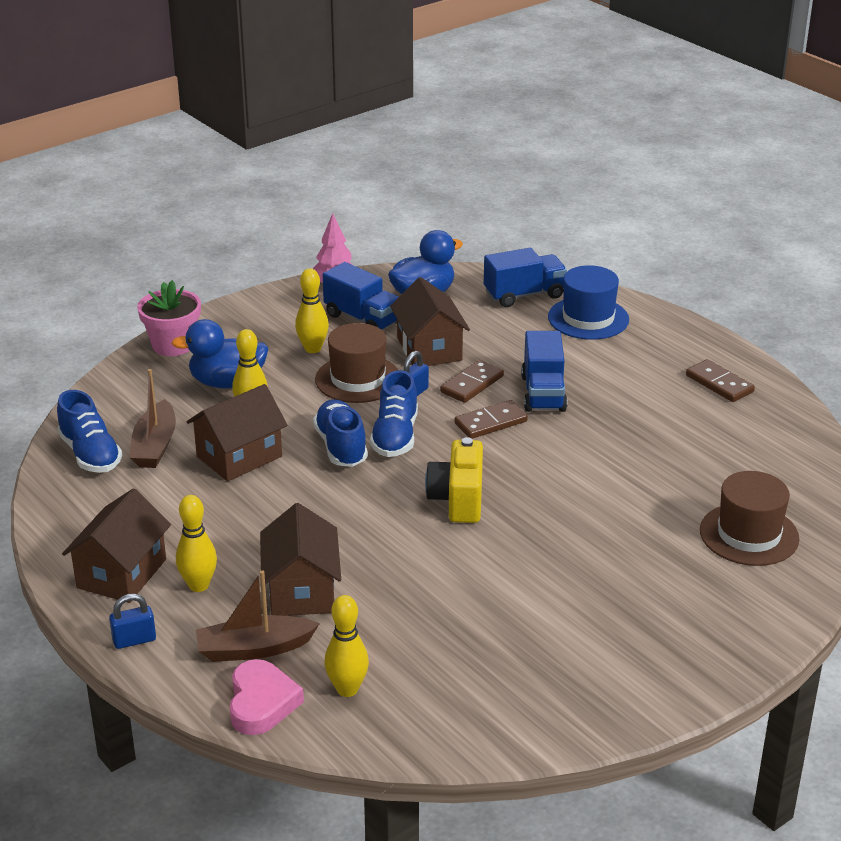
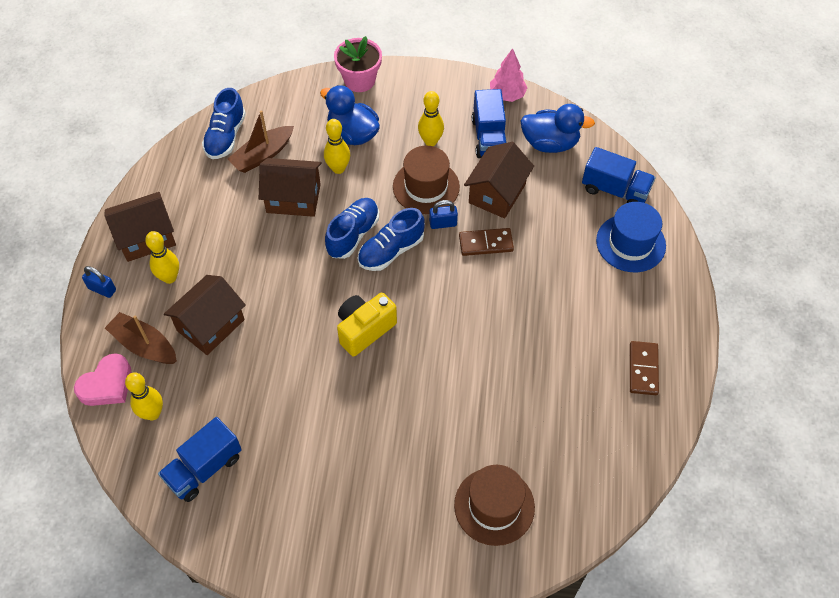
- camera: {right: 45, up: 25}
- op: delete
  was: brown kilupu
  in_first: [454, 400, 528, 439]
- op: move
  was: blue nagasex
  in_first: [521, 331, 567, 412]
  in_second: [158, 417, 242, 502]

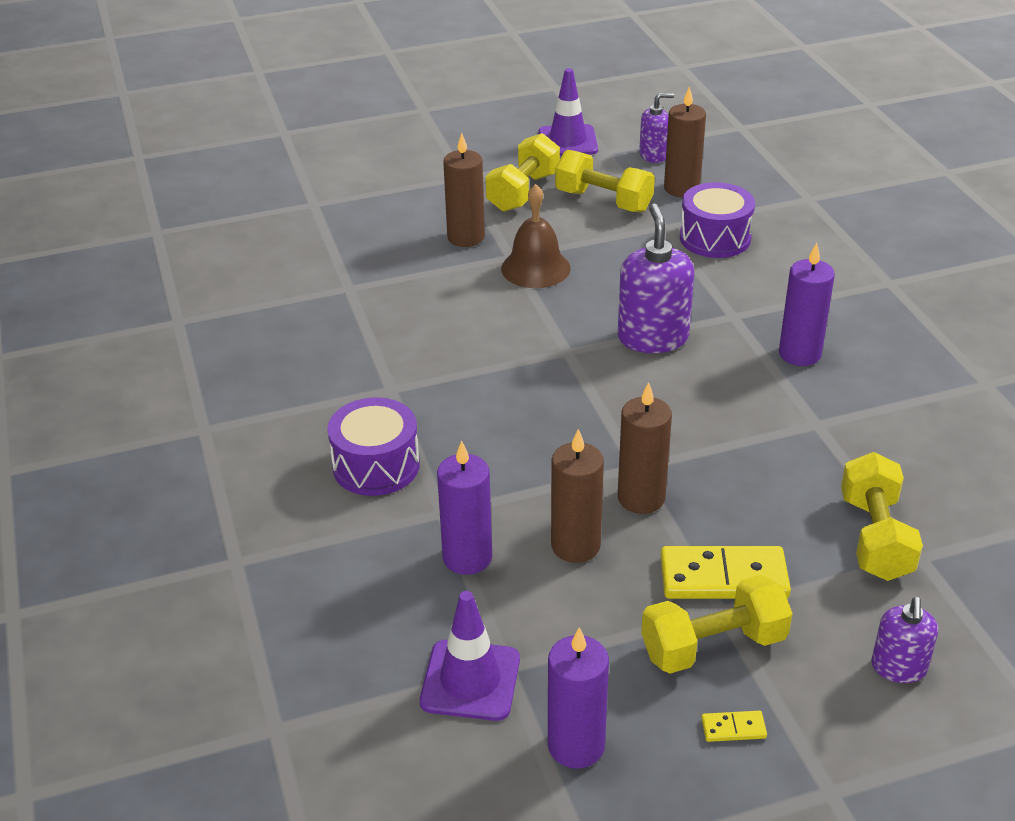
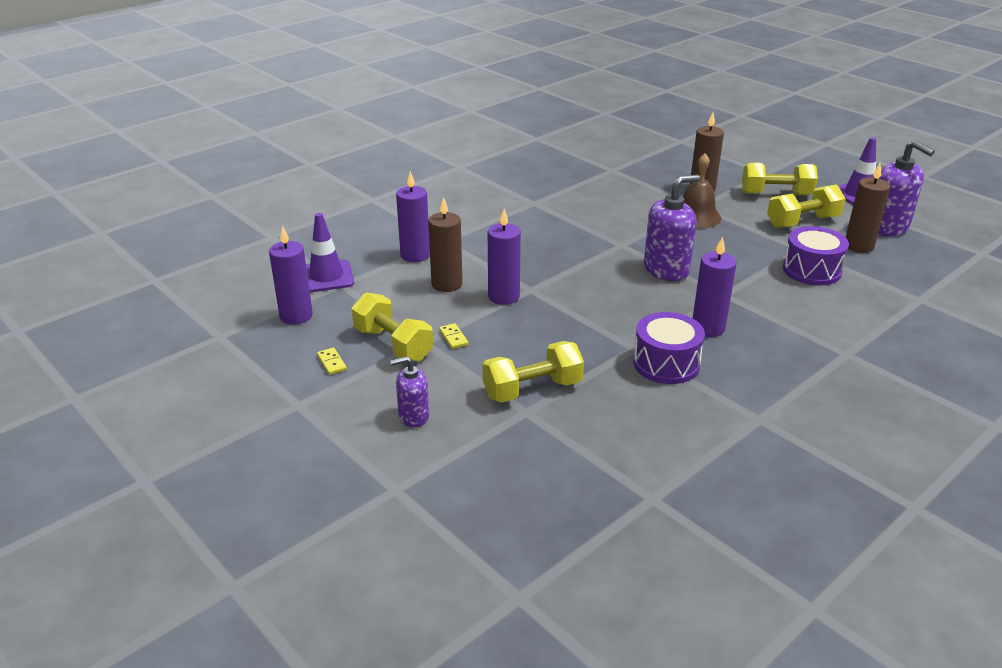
- camera: {right: 65, up: -5}
- op: move
  was: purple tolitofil
  in_first: [327, 397, 420, 496]
  in_second: [633, 312, 705, 384]
- op: rotate
  was: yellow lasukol
  in_first: [555, 150, 655, 212]
  in_second: [767, 185, 845, 228]
  clockwise: 60
- op: recolor
  was: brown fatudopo
  now: purple fatudopo
  in_first: [618, 382, 672, 514]
  in_second: [488, 209, 521, 305]
- op: resize
  was: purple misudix
  in_first: [639, 93, 674, 163]
  in_second: [878, 140, 935, 236]
  ratio: 1.71
- op: resize
  was: yellow kilupu
  in_first: [661, 546, 791, 599]
  in_second: [439, 323, 468, 349]
  ratio: 0.44

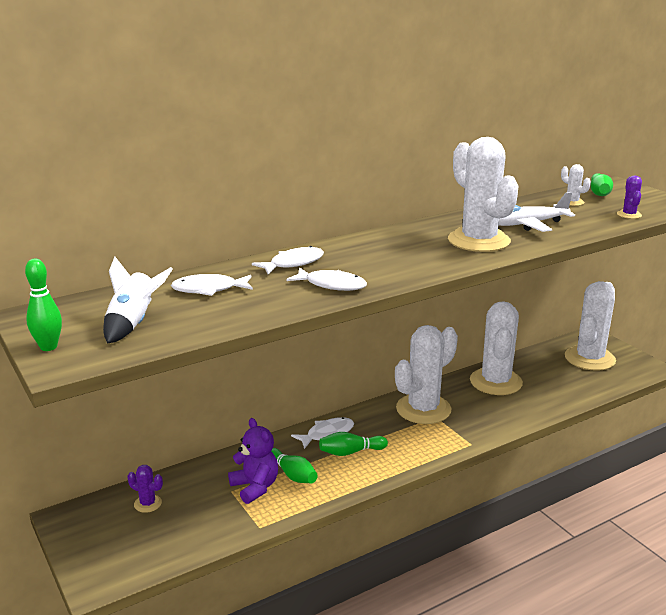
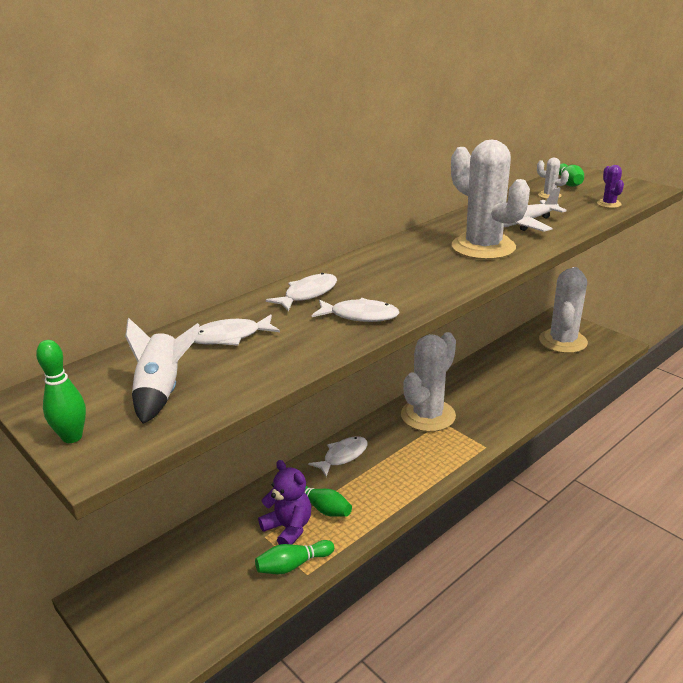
- camera: {right: -10, up: 5}
- op: delete
  was: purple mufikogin
  in_first: [127, 465, 163, 513]
- op: move
  was: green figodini
  in_first: [319, 432, 388, 456]
  in_second: [255, 540, 334, 574]
- op: delete
  was: white mufikogin
  in_first: [470, 301, 523, 395]

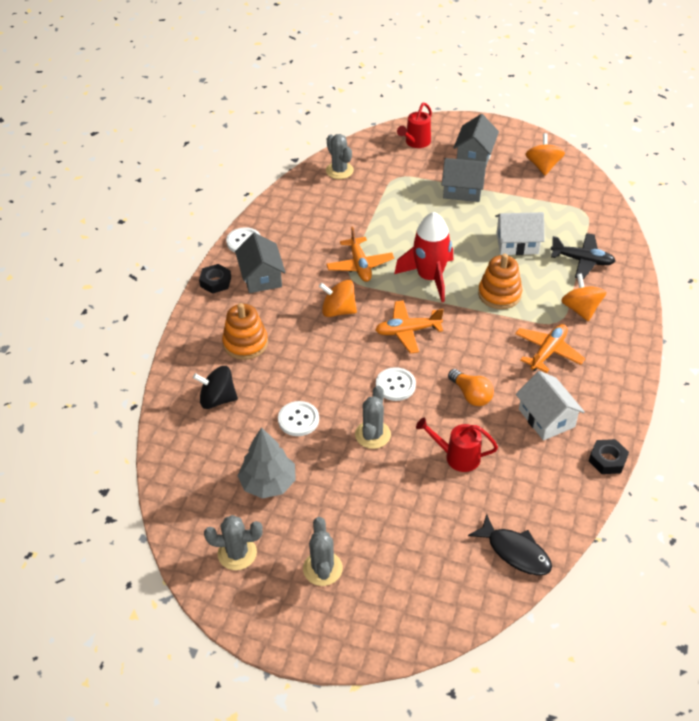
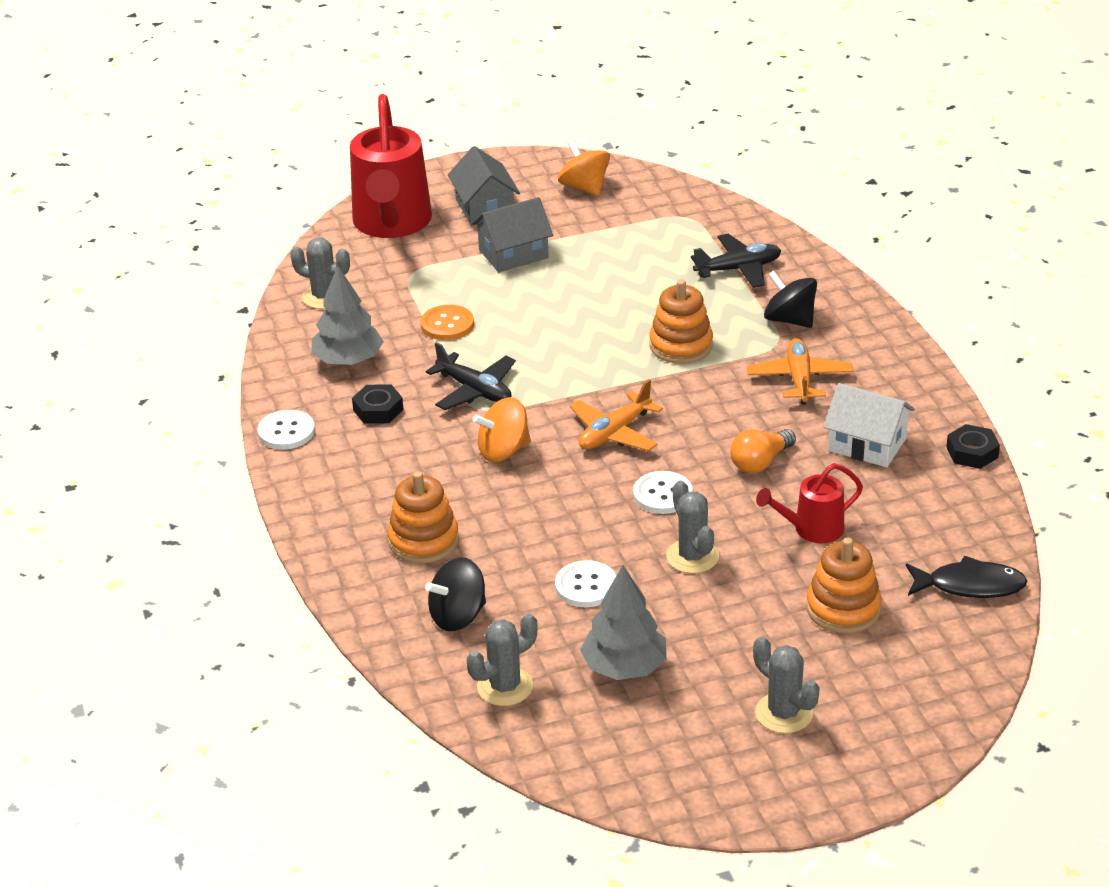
- camera: {right: -35, up: -10}
- op: move
  was: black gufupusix
  in_first: [199, 264, 231, 294]
  in_second: [352, 384, 404, 424]
- op: move
  was: grey mufikogin
  in_first: [204, 515, 263, 570]
  in_second: [467, 614, 537, 706]
- op: delete
  was: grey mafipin
  in_first: [235, 233, 286, 293]
- op: recolor
  was: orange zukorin
  now: black zukorin
  in_first: [326, 227, 394, 282]
  in_second: [426, 342, 516, 410]
- op: delete
  was: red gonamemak
  in_first: [394, 212, 453, 302]
- op: resize
  was: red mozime
  in_first: [397, 103, 432, 148]
  in_second: [350, 94, 432, 238]
  ratio: 2.0
- op: rotate
  was: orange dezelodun
  in_first: [448, 369, 494, 406]
  in_second: [730, 429, 796, 473]
  clockwise: 120
- op: delete
  was: white mafipin
  in_first: [495, 212, 545, 255]
- op: recolor
  was: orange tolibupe
  now: black tolibupe
  in_first: [561, 273, 606, 321]
  in_second: [764, 270, 817, 328]
- op: insert
  now: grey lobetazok
  in_second: [311, 266, 384, 365]
- op: insert
  now: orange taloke
  in_second: [420, 305, 474, 340]
- op: insert
  now: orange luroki
  in_second: [806, 538, 882, 633]

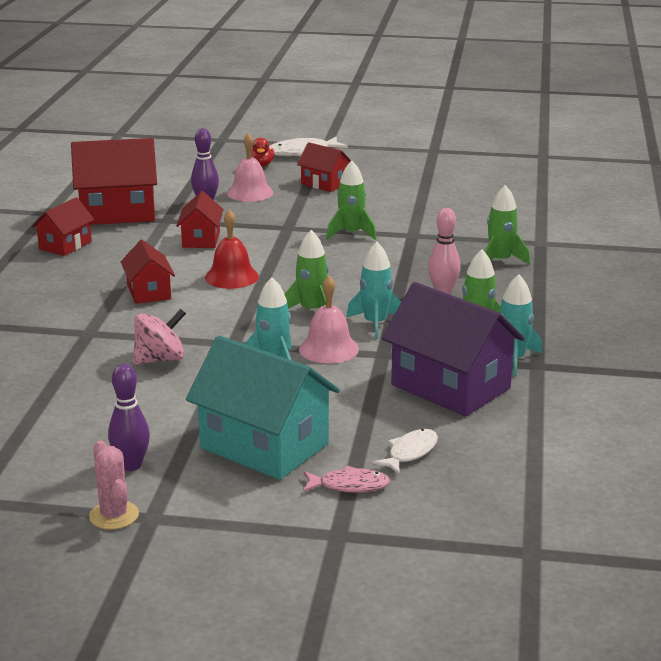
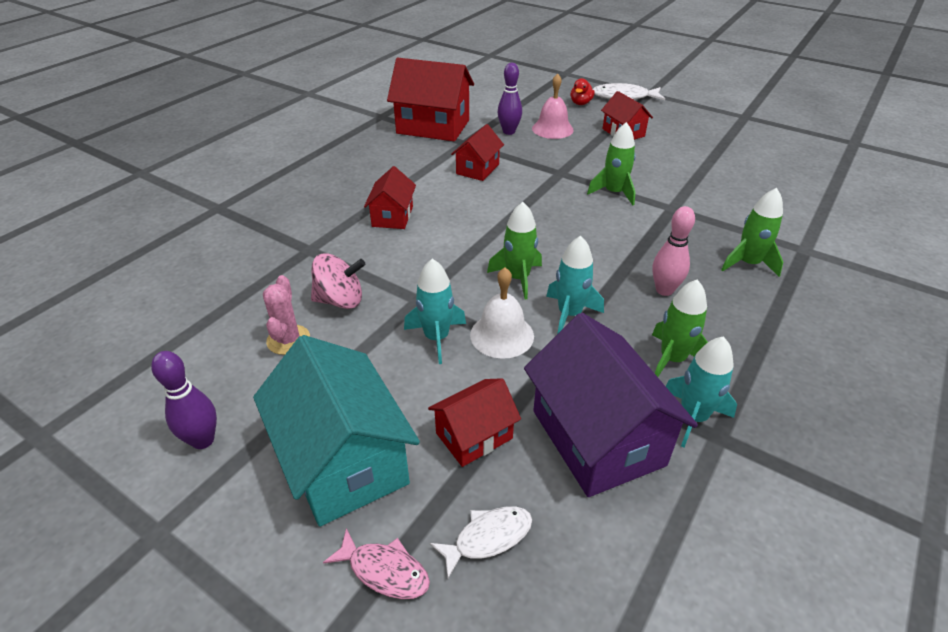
- camera: {right: 25, up: 15}
- op: move
  was: red mafipin
  in_first: [32, 197, 95, 256]
  in_second: [428, 378, 521, 467]
- op: move
  was: pink mufikogin
  in_first: [89, 441, 139, 530]
  in_second: [263, 275, 310, 355]
- op: delete
  was: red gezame
  in_first: [205, 210, 259, 289]
- op: recolor
  was: pink gezame
  now: white gezame
  in_first: [299, 276, 359, 364]
  in_second: [470, 268, 534, 359]

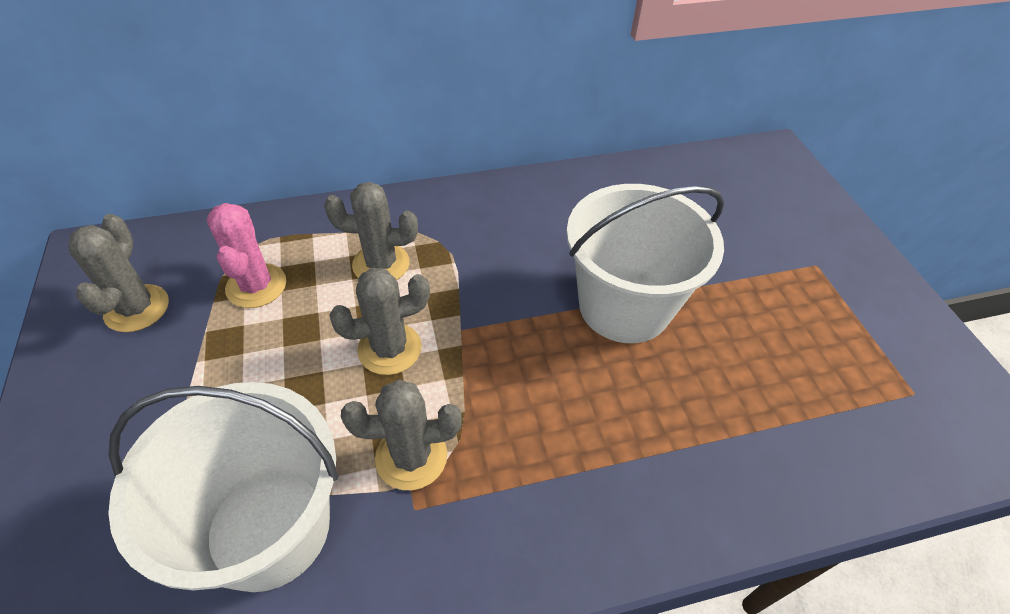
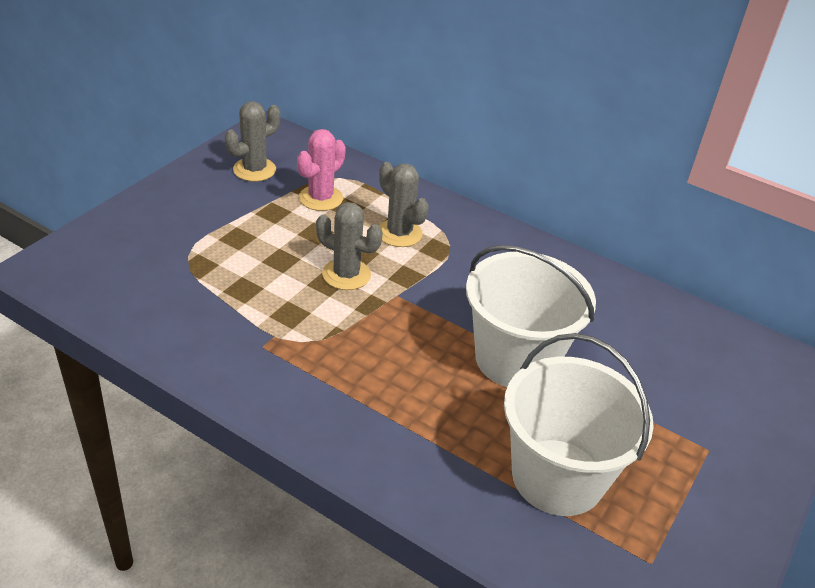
- camera: {right: 45, up: -10}
- op: move
  was: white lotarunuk
  in_first: [108, 382, 339, 592]
  in_second: [504, 333, 654, 516]
- op: delete
  was: grey mufikogin
  in_first: [341, 379, 462, 490]

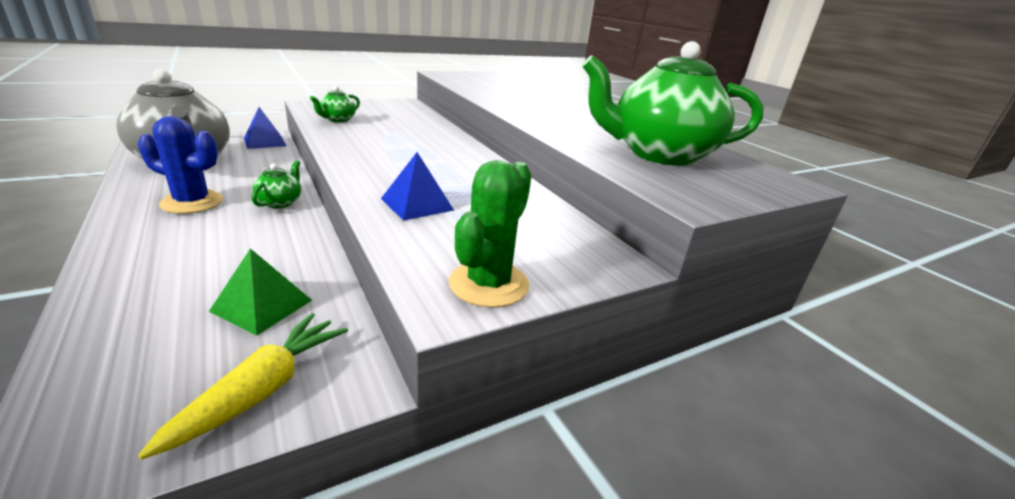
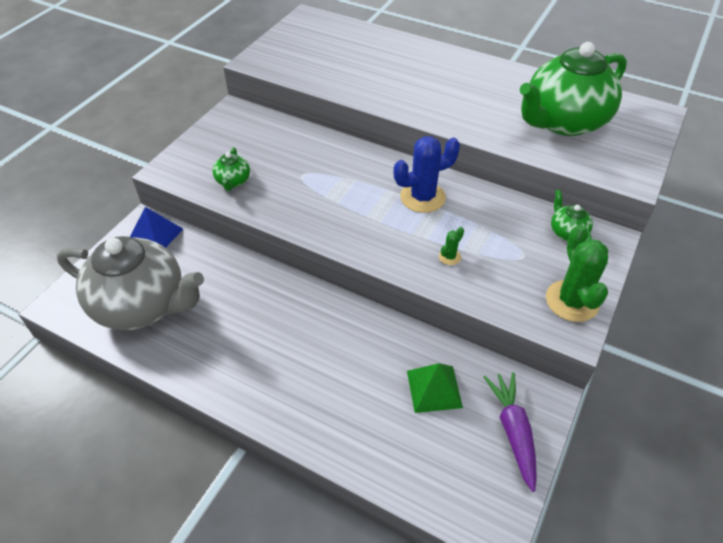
- camera: {right: -30, up: 20}
- op: move
  was: blue mufikogin
  in_first: [138, 116, 223, 214]
  in_second: [394, 136, 460, 213]
- op: recolor
  was: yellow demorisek
  now: purple demorisek
  in_first: [138, 313, 348, 460]
  in_second: [484, 372, 537, 492]
- op: move
  was: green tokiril
  in_first: [252, 160, 301, 208]
  in_second: [551, 189, 593, 241]
- op: replace
  was: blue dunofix
  now: green mufikogin
  in_first: [381, 152, 454, 221]
  in_second: [439, 227, 464, 265]

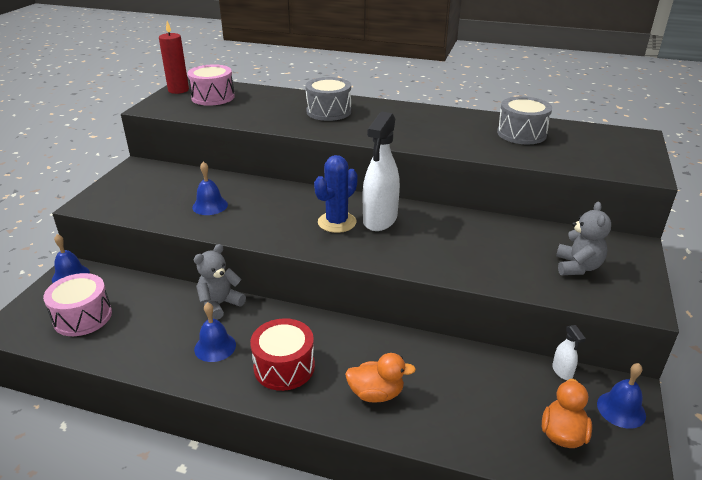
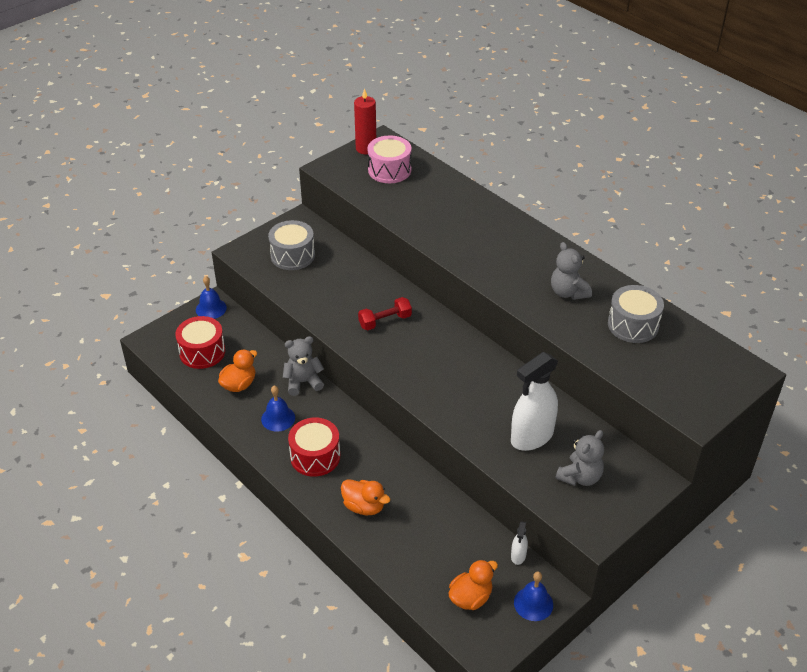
- camera: {right: 30, up: 10}
- op: recolor
  was: pink tolitofil
  now: red tolitofil
  in_first: [43, 273, 112, 336]
  in_second: [175, 316, 225, 369]
- op: delete
  was: blue gezame
  in_first: [192, 161, 228, 215]
- op: move
  was: grey tolitofil
  in_first: [305, 77, 351, 121]
  in_second: [268, 220, 315, 270]
- op: delete
  was: blue mufikogin
  in_first: [314, 155, 358, 233]
- op: move
  was: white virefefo
  in_first: [363, 111, 400, 231]
  in_second: [511, 352, 558, 451]
- op: insert
  now: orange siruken
  in_second: [218, 349, 257, 392]
- op: insert
  now: red lasukol
  in_second: [358, 297, 412, 330]
- op: insert
  now: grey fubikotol
  in_second: [551, 242, 592, 300]

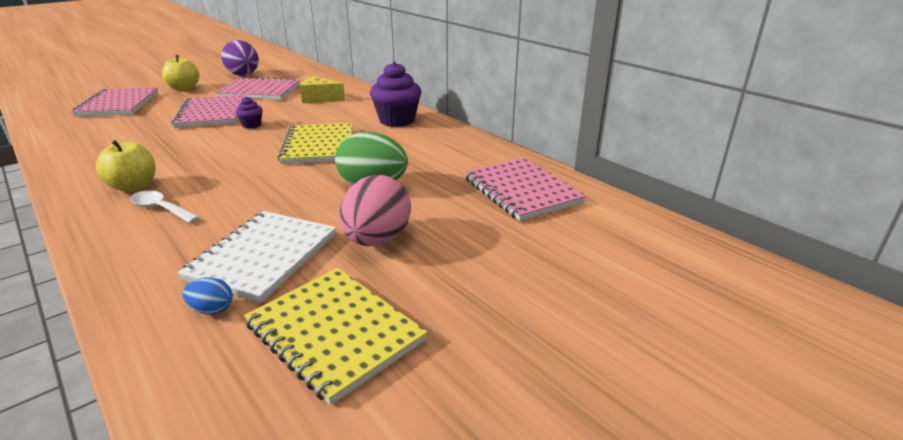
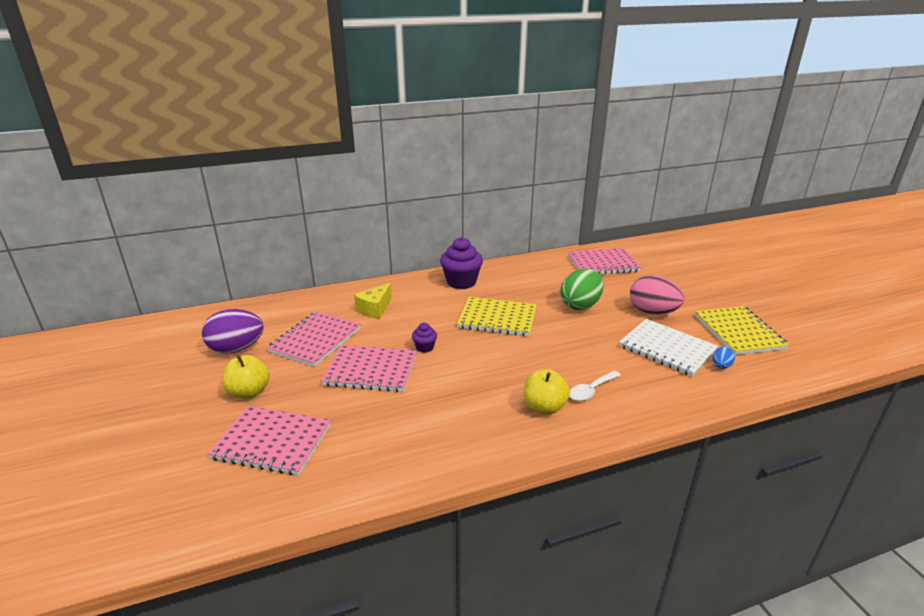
- camera: {right: -70, up: 0}
- op: rotate
  was: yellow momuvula
  in_first: [244, 268, 428, 405]
  in_second: [695, 306, 789, 355]
  clockwise: -75

